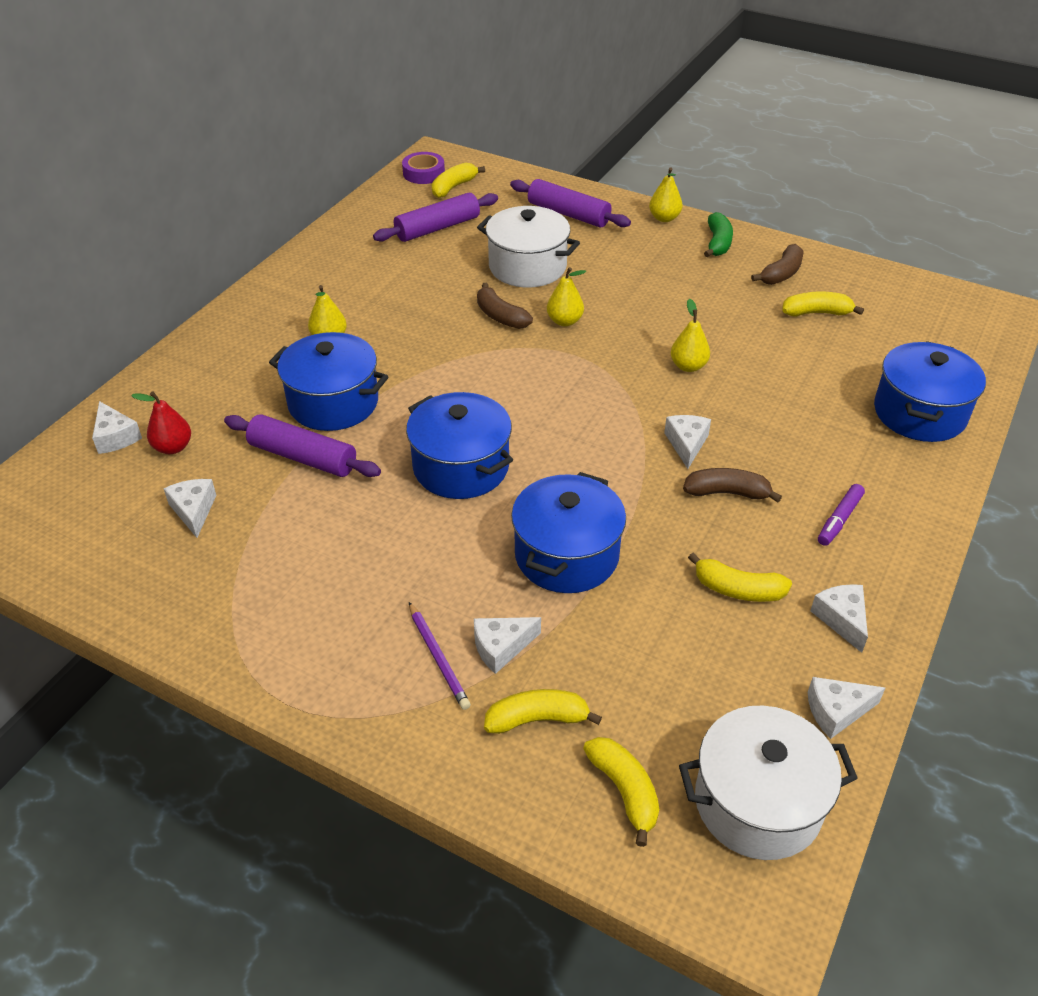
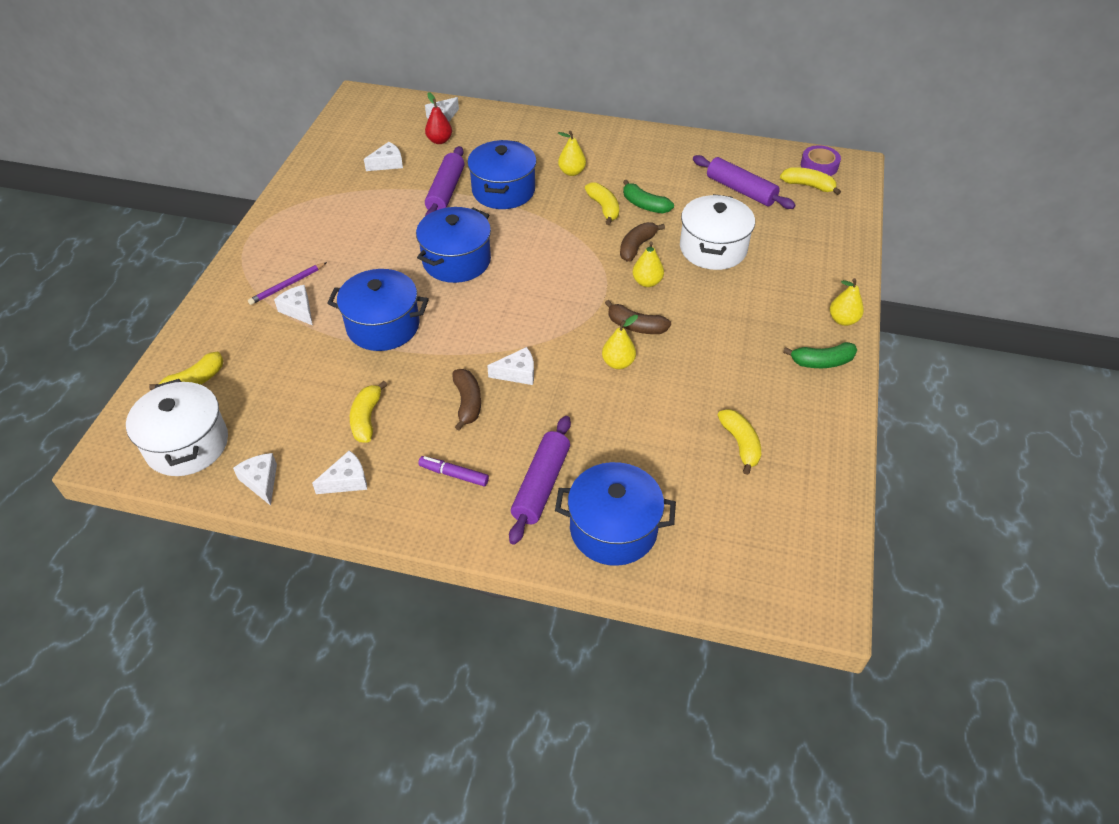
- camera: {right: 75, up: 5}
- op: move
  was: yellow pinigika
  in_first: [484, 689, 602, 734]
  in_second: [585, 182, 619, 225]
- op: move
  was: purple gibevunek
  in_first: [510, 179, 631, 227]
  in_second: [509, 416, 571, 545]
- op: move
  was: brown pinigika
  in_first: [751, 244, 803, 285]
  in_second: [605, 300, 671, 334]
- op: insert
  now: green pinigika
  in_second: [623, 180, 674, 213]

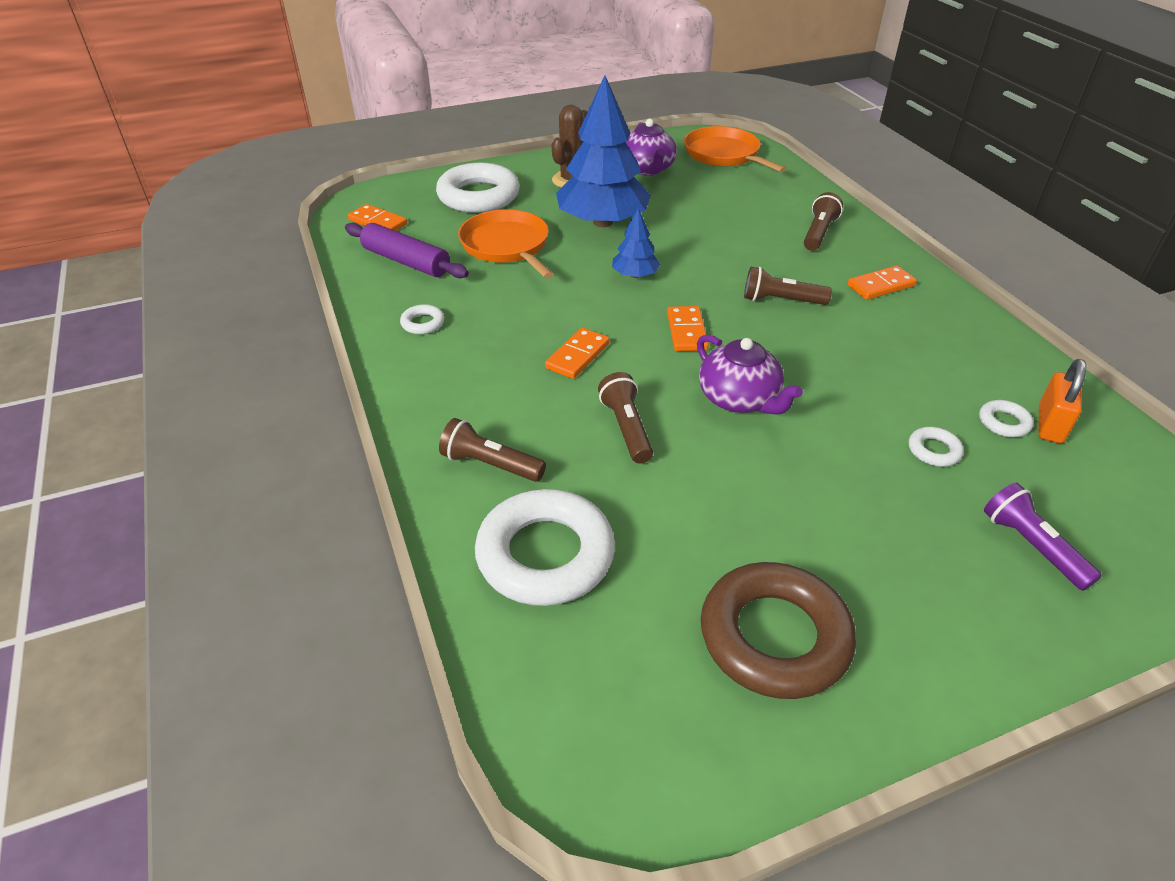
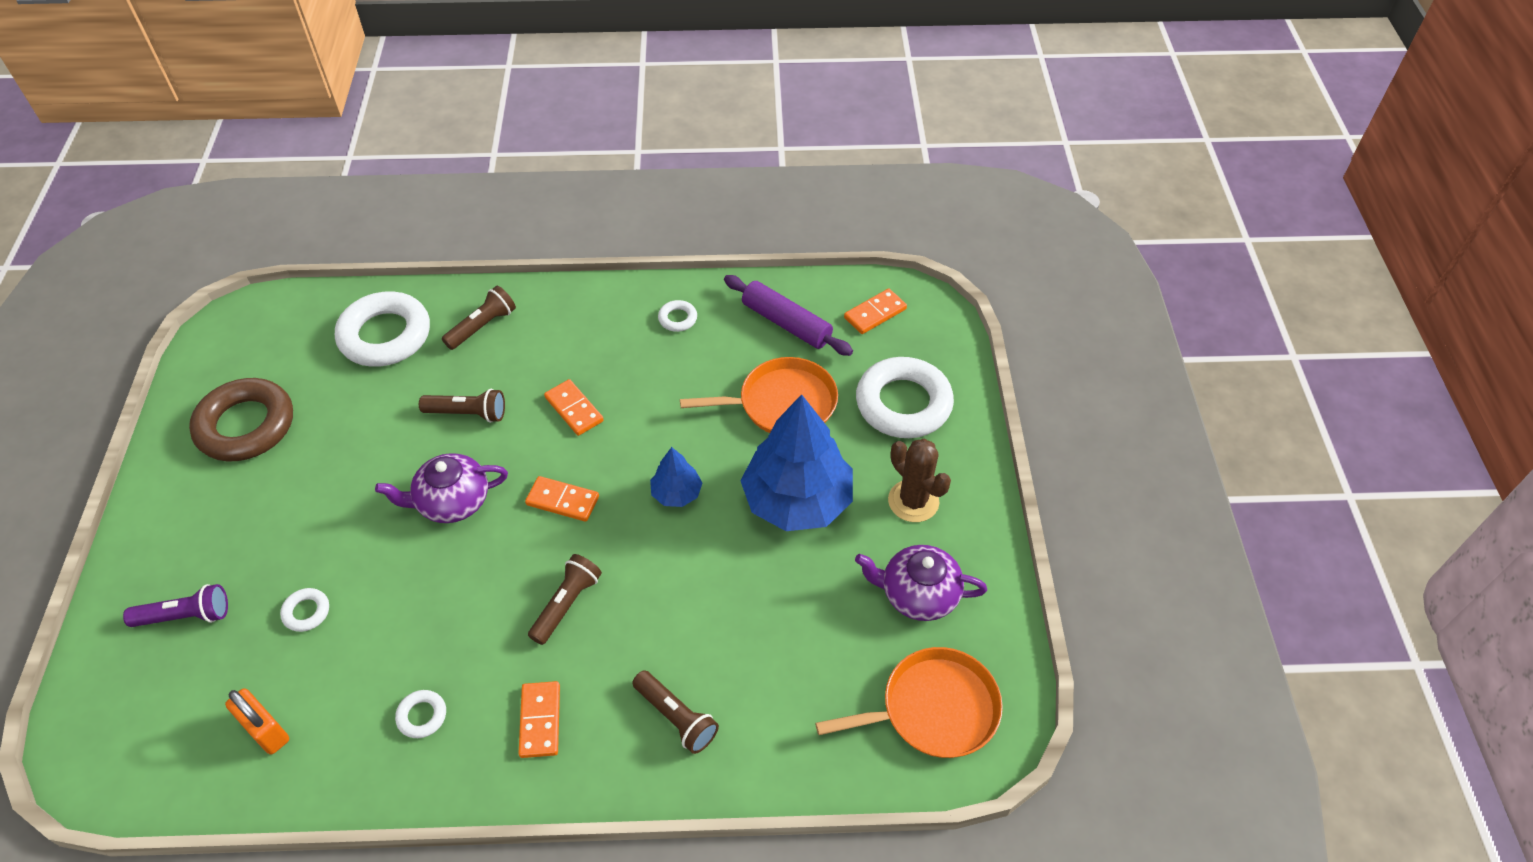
- camera: {right: 110, up: 10}
- op: rotate
  was: purple gibevunek
  in_first: [345, 223, 469, 278]
  in_second: [724, 275, 853, 356]
  clockwise: 75
- op: move
  was: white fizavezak
  in_first: [979, 400, 1034, 437]
  in_second: [395, 690, 446, 738]

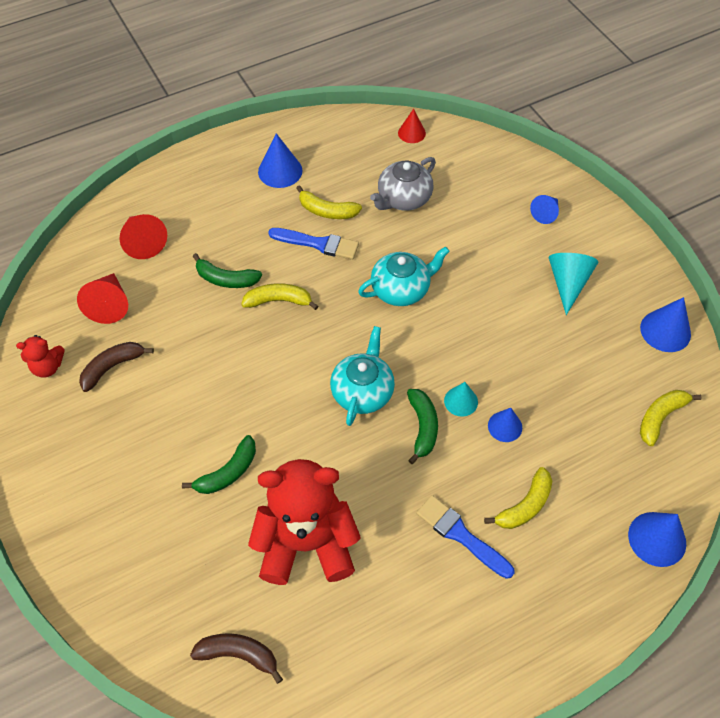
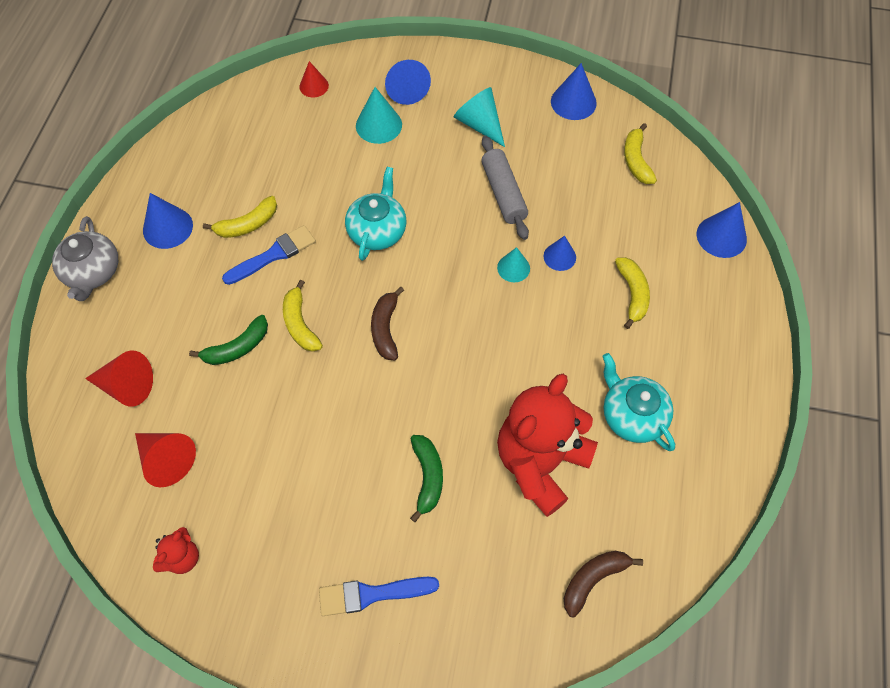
- camera: {right: -50, up: 5}
- op: move
  was: brown pinigika
  in_first: [79, 342, 154, 392]
  in_second: [371, 287, 404, 360]
- op: rotate
  was: yellow pinigika
  in_first: [241, 283, 318, 310]
  in_second: [283, 280, 323, 352]
  clockwise: -60
- op: move
  was: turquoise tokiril
  in_first: [330, 326, 395, 426]
  in_second: [602, 353, 675, 451]
- op: move
  was: grey tokiril
  in_first: [370, 157, 436, 211]
  in_second: [52, 216, 118, 301]
- op: move
  was: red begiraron
  in_first: [398, 109, 426, 143]
  in_second: [299, 61, 329, 98]
- op: delete
  was: green pinigika
  in_first: [407, 389, 438, 464]
- op: move
  was: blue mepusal
  in_first: [416, 495, 515, 579]
  in_second: [319, 577, 439, 616]
- op: resize
  was: blue begiraron
  in_first: [530, 195, 559, 224]
  in_second: [385, 60, 431, 105]
  ratio: 1.55
- op: insert
  now: turquoise begiraron
  in_second: [356, 87, 402, 144]
- op: insert
  now: grey gibevunek
  in_second: [481, 136, 529, 240]

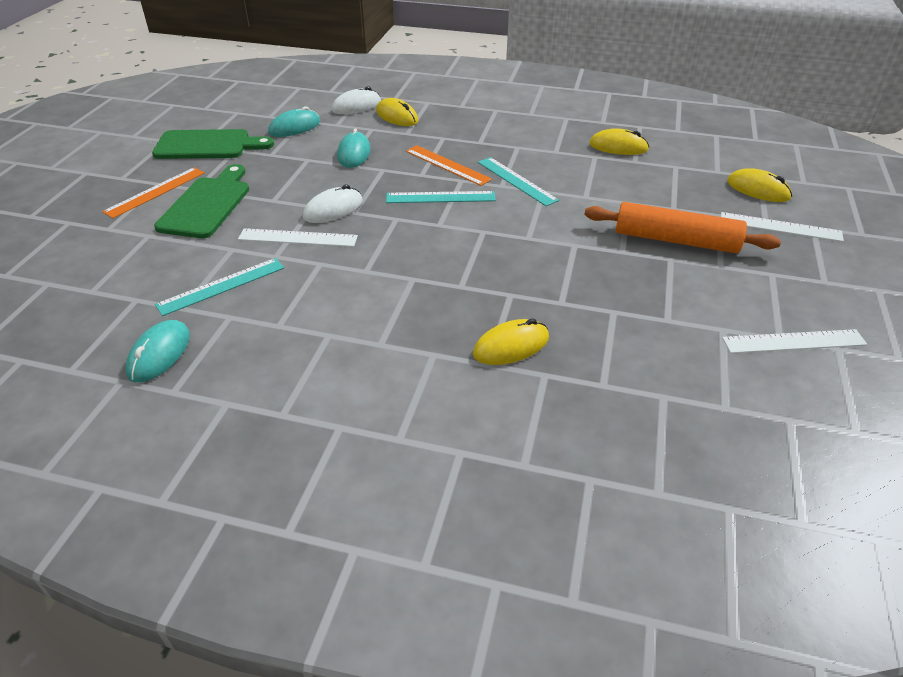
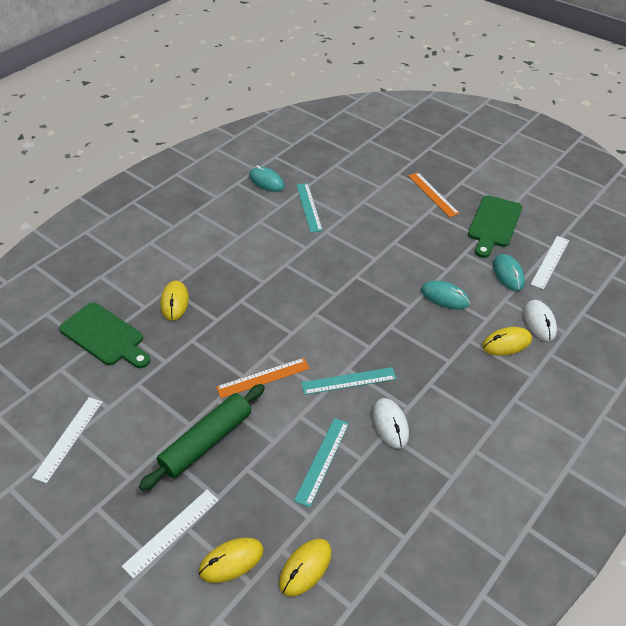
- camera: {right: 115, up: 5}
- op: move
  was: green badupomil
  in_first: [154, 164, 249, 238]
  in_second: [59, 303, 151, 368]
- op: move
  was: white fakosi
  in_first: [238, 228, 358, 247]
  in_second: [530, 236, 569, 290]
- op: move
  was: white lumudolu
  in_first: [303, 184, 362, 223]
  in_second: [373, 398, 409, 449]
- op: move
  was: turquoise fakosi
  in_first: [386, 191, 496, 203]
  in_second: [294, 418, 349, 507]
- op: move
  was: orange fakosi
  in_first: [406, 145, 492, 186]
  in_second: [216, 358, 310, 398]
- op: recolor
  was: orange gibevunek
  now: green gibevunek
  in_first: [584, 202, 781, 253]
  in_second: [139, 384, 265, 491]
- op: move
  was: yellow lumudolu
  in_first: [589, 128, 649, 155]
  in_second: [279, 539, 332, 597]

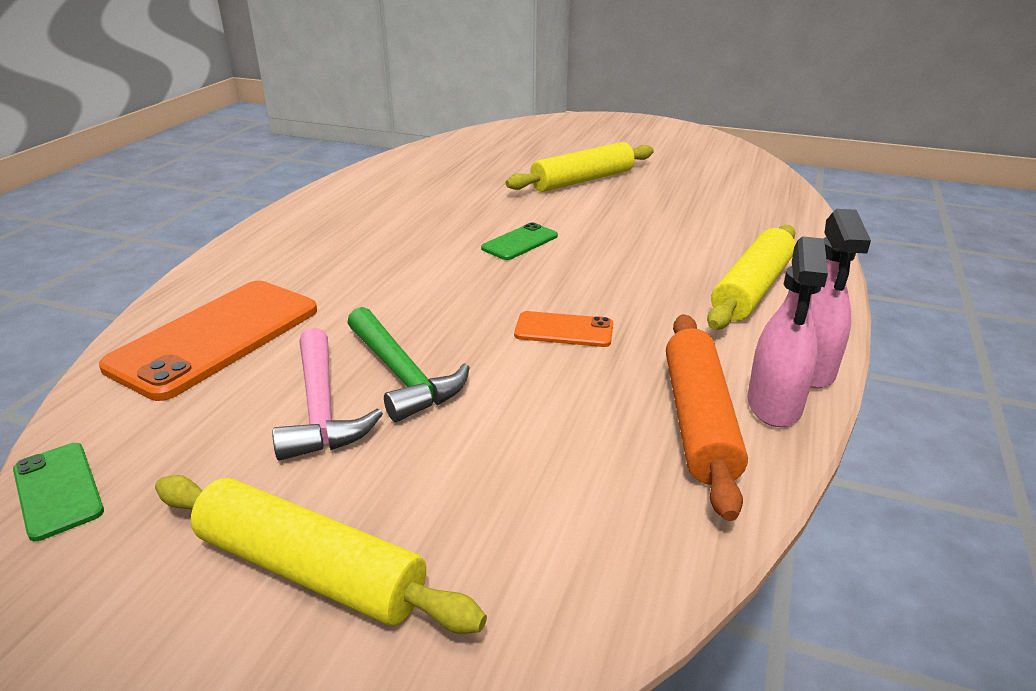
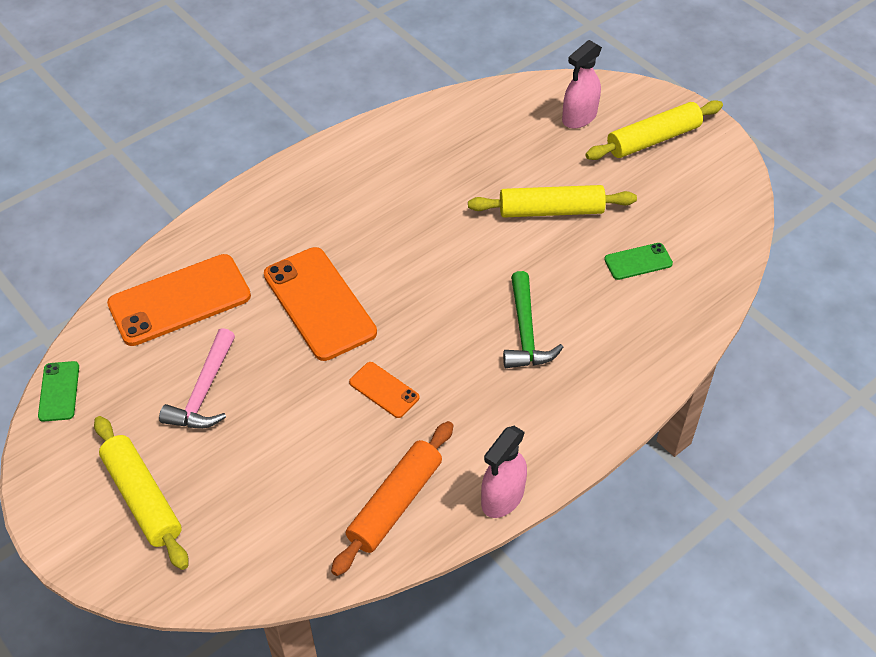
- camera: {right: 30, up: 20}
- op: move
  was: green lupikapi
  in_first: [347, 307, 470, 422]
  in_second: [503, 271, 563, 368]
- op: move
  was: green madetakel
  in_first: [481, 222, 558, 260]
  in_second: [604, 243, 673, 280]
- op: move
  was: yellow gibevunek
  in_first: [707, 225, 795, 330]
  in_second: [585, 100, 723, 160]
- op: move
  was: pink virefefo
  in_first: [747, 236, 828, 427]
  in_second: [562, 40, 602, 129]
- op: insert
  now: orange madetakel
  in_second: [264, 247, 377, 361]

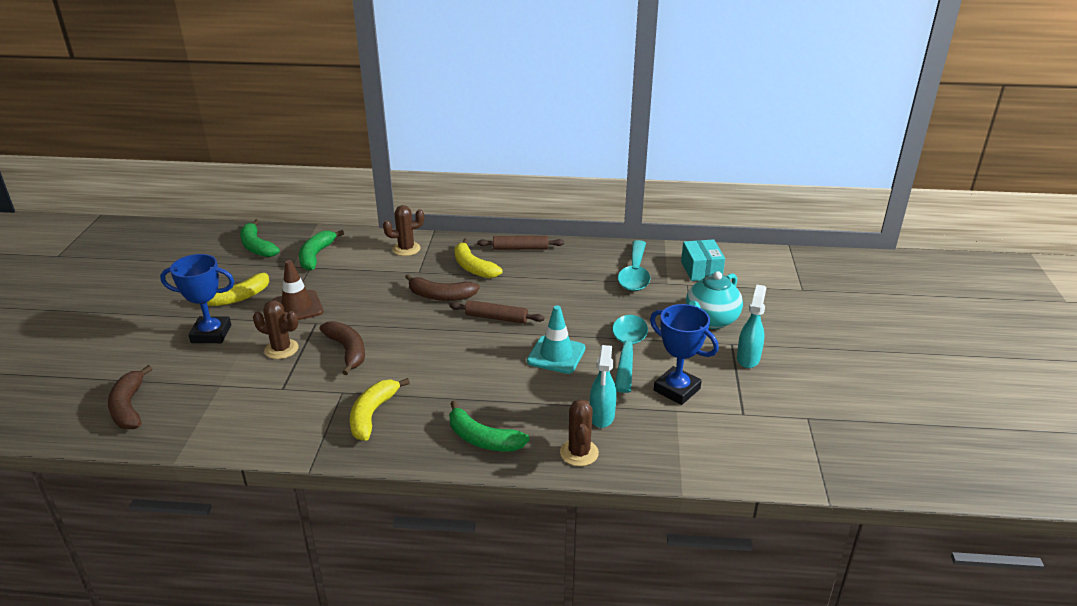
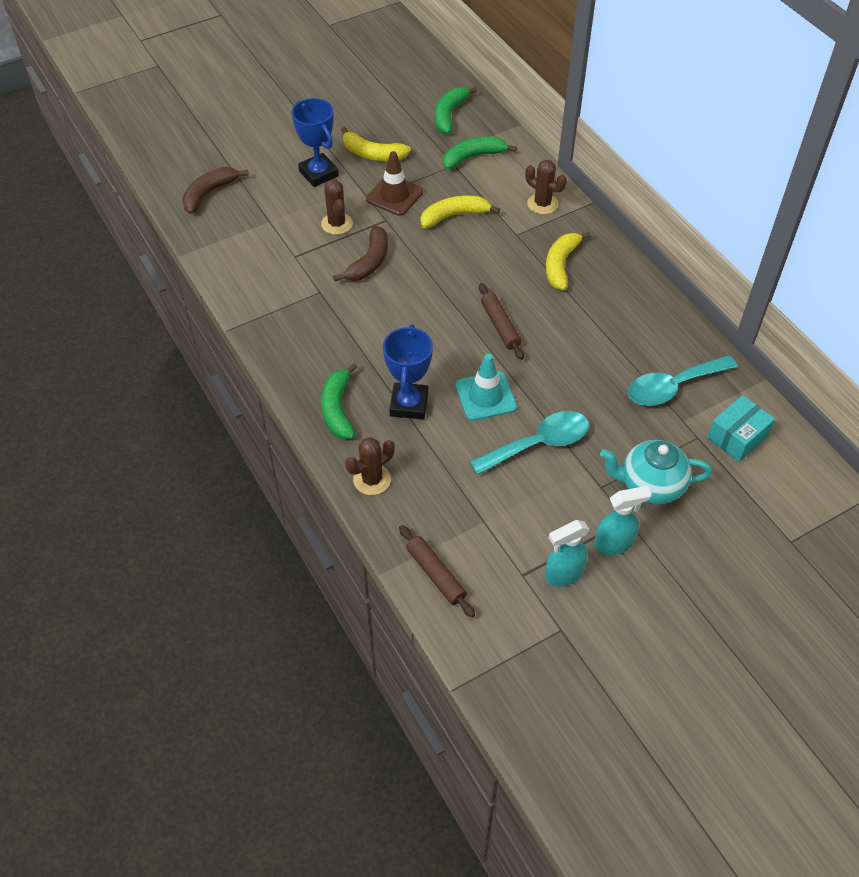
- camera: {right: 55, up: 20}
- op: move
  was: yellow pinigika
  in_first: [350, 378, 410, 441]
  in_second: [421, 195, 500, 228]
- op: delete
  was: brown pinigika
  in_first: [405, 274, 480, 301]
- op: move
  was: brown gibevunek
  in_first: [477, 236, 564, 250]
  in_second: [399, 525, 475, 618]
- op: move
  was: turquoise virefefo
  in_first: [590, 345, 616, 428]
  in_second: [545, 520, 590, 586]
- op: move
  was: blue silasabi
  in_first: [650, 304, 719, 405]
  in_second: [383, 324, 433, 419]

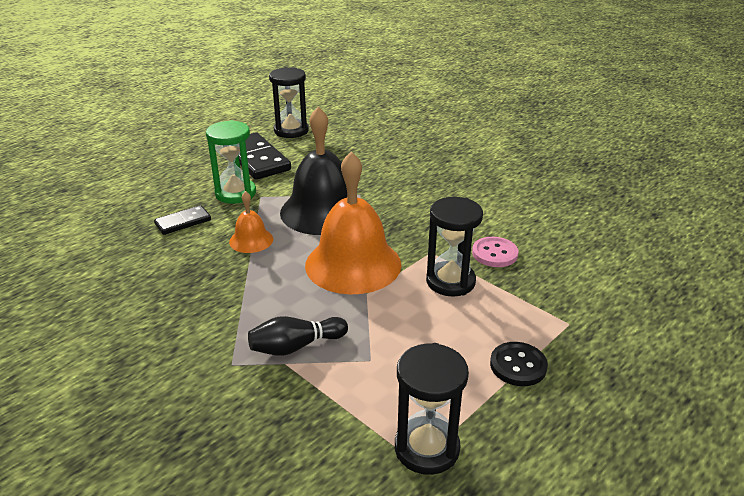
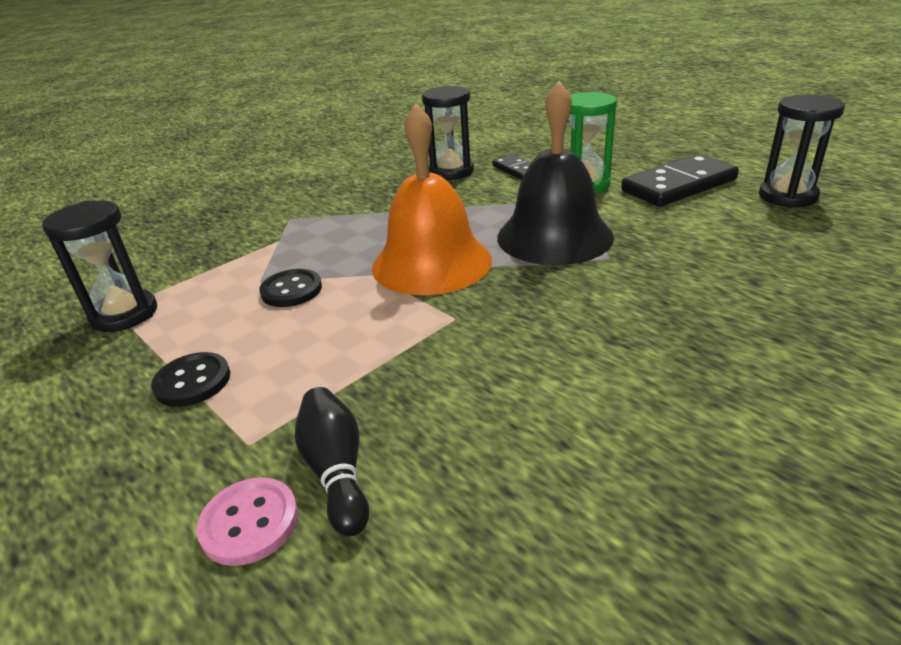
- camera: {right: 95, up: 0}
- op: delete
  was: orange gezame
  in_first: [229, 191, 273, 253]
- op: move
  was: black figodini
  in_first: [248, 316, 348, 356]
  in_second: [295, 387, 369, 536]
- op: move
  was: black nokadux
  in_first: [426, 197, 483, 296]
  in_second: [422, 86, 474, 180]
- op: move
  was: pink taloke
  in_first: [472, 237, 518, 267]
  in_second: [196, 477, 298, 566]
- op: insert
  now: black taloke
  in_second: [259, 269, 322, 307]

